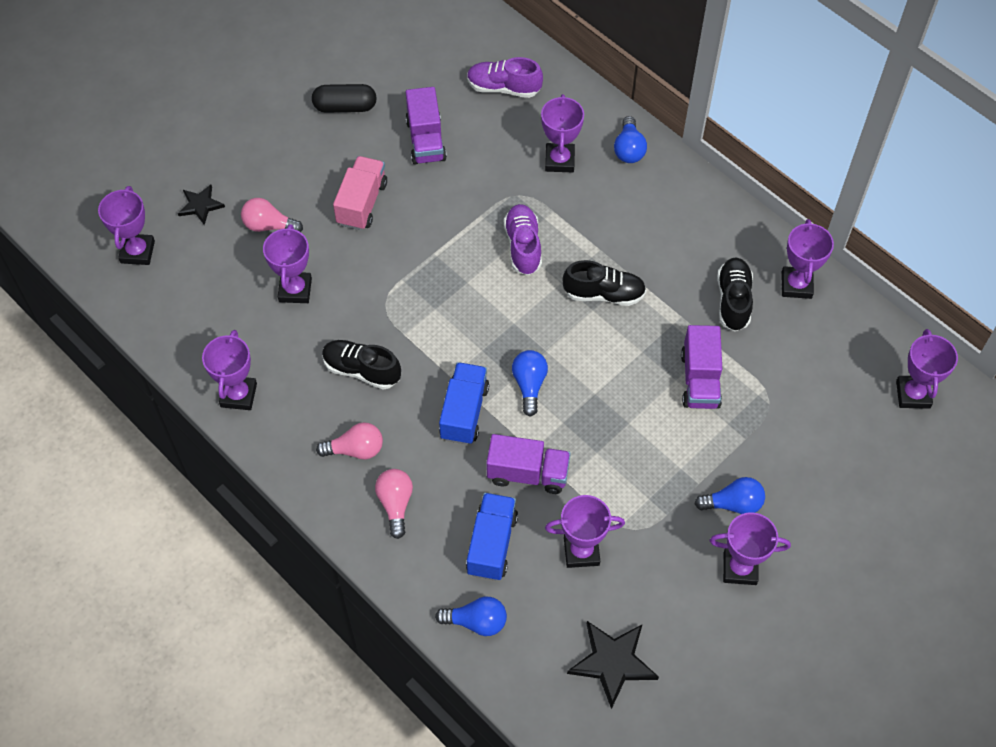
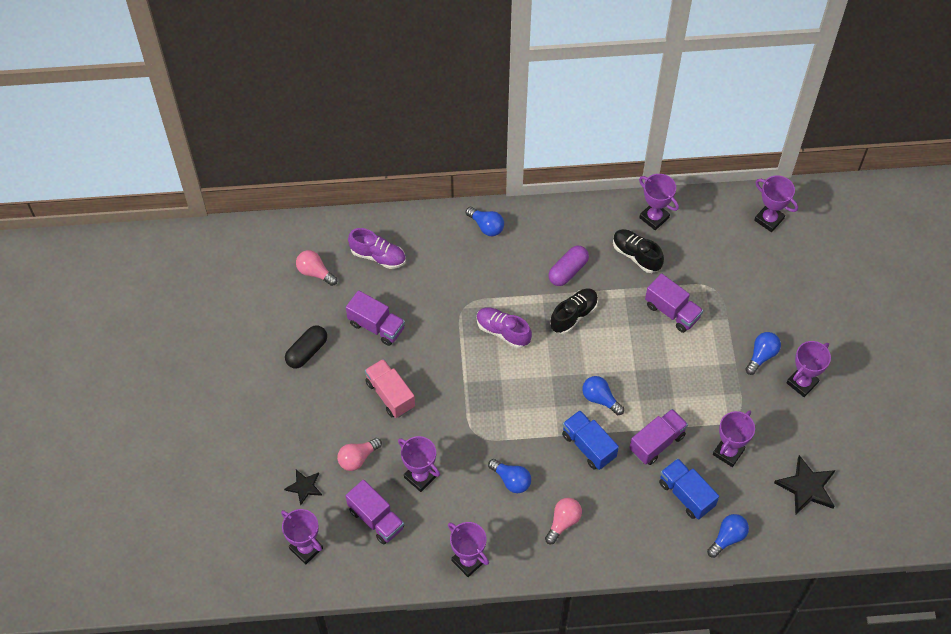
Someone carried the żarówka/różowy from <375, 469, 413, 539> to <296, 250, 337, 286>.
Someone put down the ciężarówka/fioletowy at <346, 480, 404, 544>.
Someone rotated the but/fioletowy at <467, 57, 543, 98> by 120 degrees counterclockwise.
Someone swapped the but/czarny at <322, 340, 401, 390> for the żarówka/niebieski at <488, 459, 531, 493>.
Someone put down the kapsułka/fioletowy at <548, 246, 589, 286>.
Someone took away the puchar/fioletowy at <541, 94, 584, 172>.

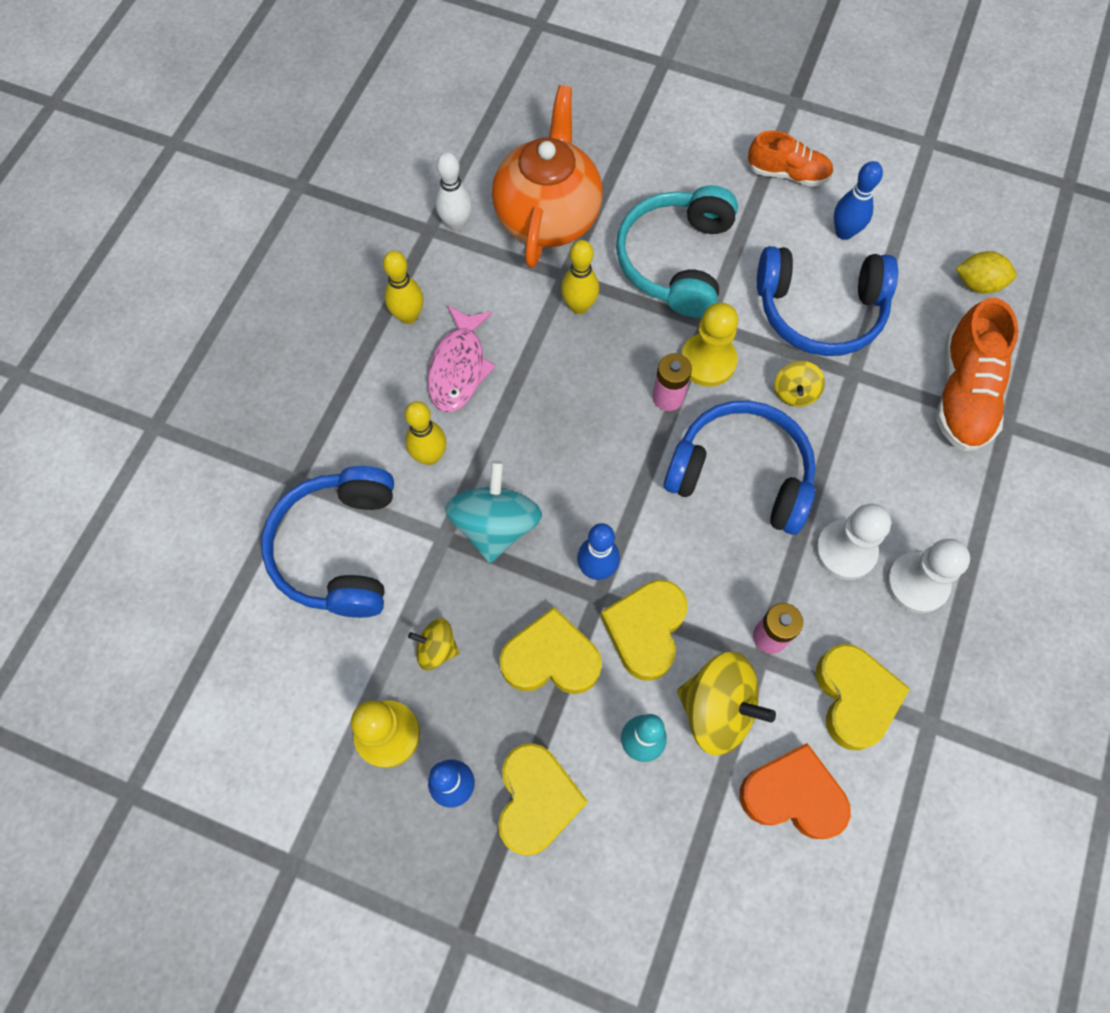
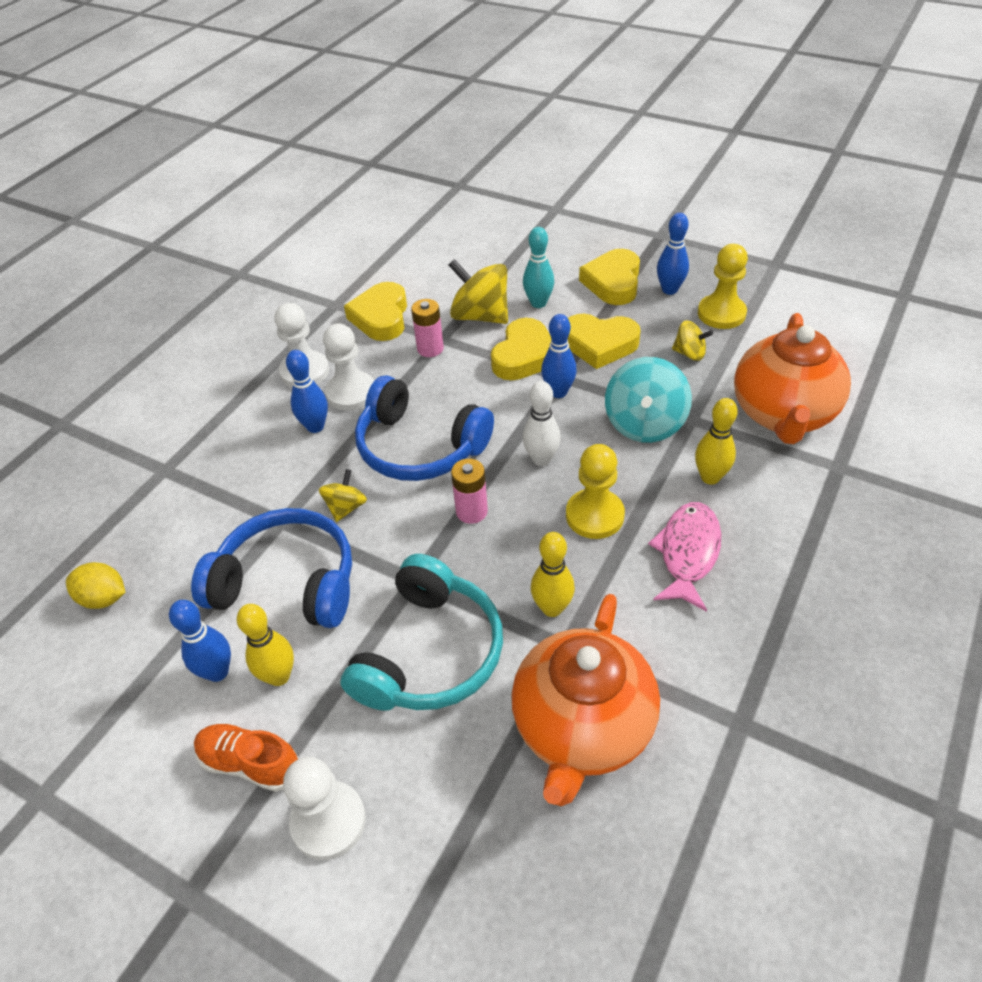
Someone carried the kręgiel/żółty from <383, 251, 424, 324> to <237, 604, 294, 686>.
Someone put down the pionek/biały at <283, 757, 366, 860>.
Someone put down the kręgiel/niebieski at <286, 350, 328, 433>.
Someone carried the kręgiel/biały from <435, 152, 472, 231> to <523, 381, 561, 466>.
Someone carried the pionek/żółty from <681, 303, 738, 386> to <566, 444, 625, 539>.
Someone swapped the słuchawki/niebieski at <262, 466, 394, 618> for the imbryk/pomarańczowy at <734, 313, 851, 444>.
Someone took away the serce/pomarańczowy at <740, 743, 851, 839>.
Someone took away the but/pomarańczowy at <936, 298, 1019, 451>.

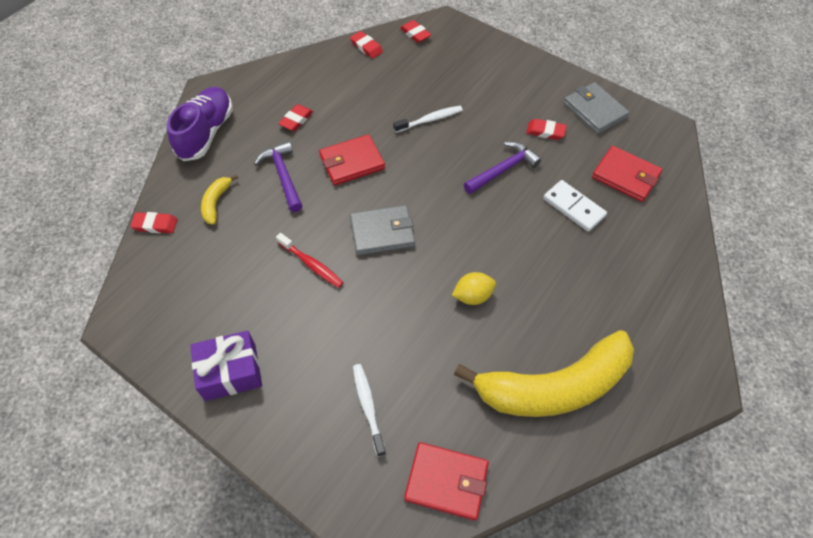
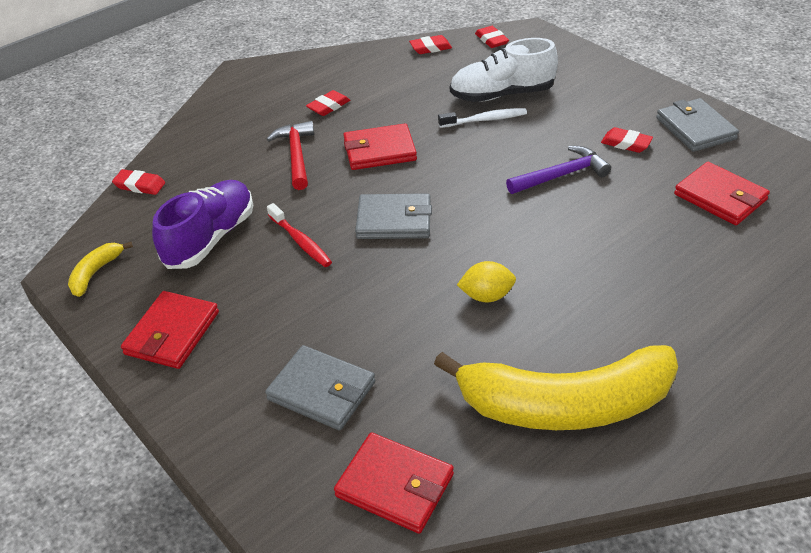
Someone carried the banan/żółty from <201, 175, 238, 225> to <68, 242, 133, 297>.
Someone swapped the prezent/fioletowy at <190, 331, 262, 401> for the portfel/czerwony at <121, 291, 219, 369>.
Someone carried the but/fioletowy from <167, 87, 233, 161> to <152, 180, 253, 269>.
Someone swapped the szczoteczka do zębów/biały at <353, 364, 386, 457> for the portfel/szary at <265, 345, 375, 430>.
Someone repainted the młotek/fioletowy at <254, 141, 302, 212>, which became the młotek/czerwony at <267, 121, 314, 190>.
Someone rotated the gumka do mazania/czerwony at <350, 31, 383, 59> by 75 degrees counterclockwise.
Someone put down the but/biały at <450, 38, 558, 102>.
Someone took away the kostka domina/biały at <543, 180, 607, 232>.

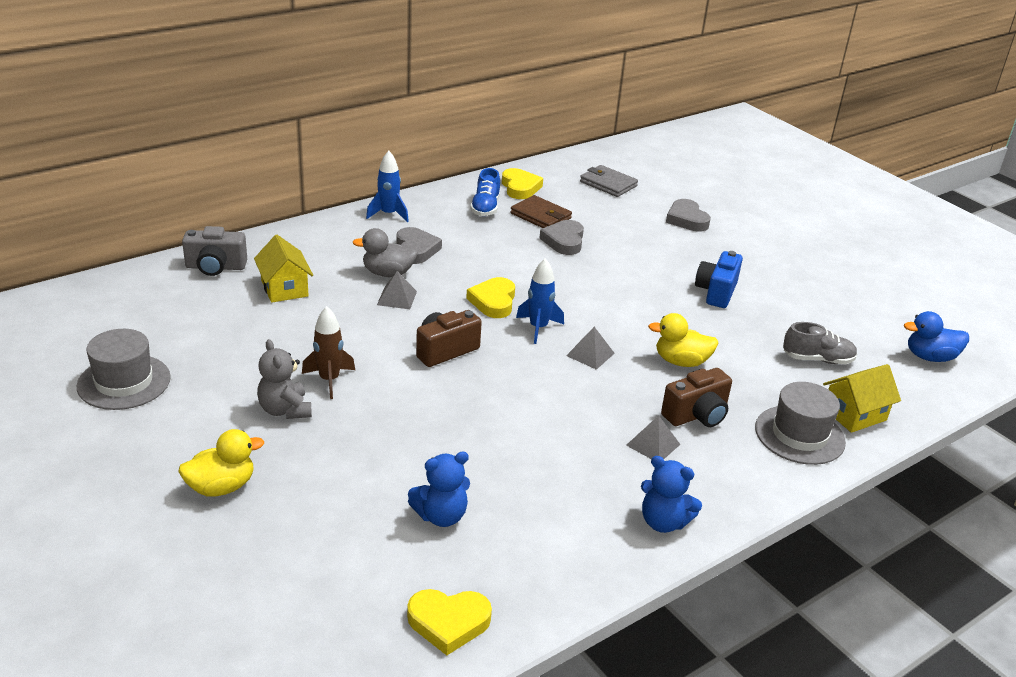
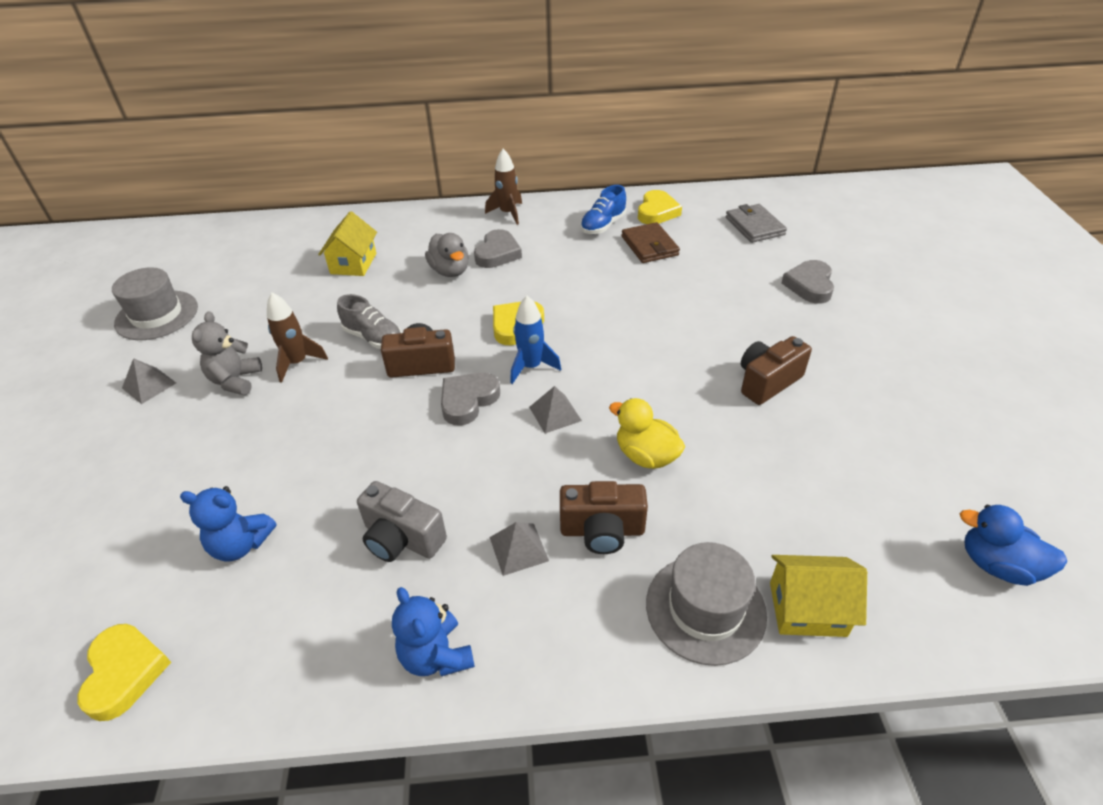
Someone rotated the serce/żółty at <407, 589, 492, 655> by 135 degrees counterclockwise.
Someone carried the piramida/szary from <377, 271, 417, 309> to <122, 358, 176, 404>.
Someone carried the but/szary from <783, 322, 857, 364> to <337, 294, 402, 349>.
Someone carried the aparat fotograficzny/szary from <182, 226, 247, 276> to <357, 481, 447, 562>.
Someone rotated the kaczka/szary at <353, 228, 418, 277> by 150 degrees counterclockwise.
Someone carried the serce/szary from <539, 220, 584, 255> to <441, 372, 500, 426>.
Someone repainted the rakieta/niebieski at <366, 151, 409, 222>, which became the rakieta/brązowy at <485, 149, 522, 225>.
Someone repainted the aparat fotograficzny/niebieski at <695, 251, 743, 308>, which became the aparat fotograficzny/brązowy at <741, 336, 812, 405>.
Someone took away the kaczka/żółty at <178, 429, 264, 497>.

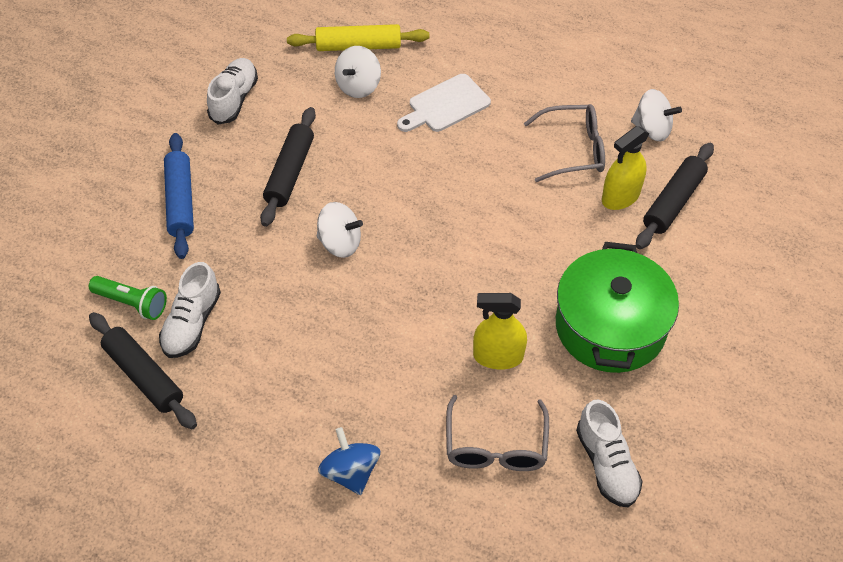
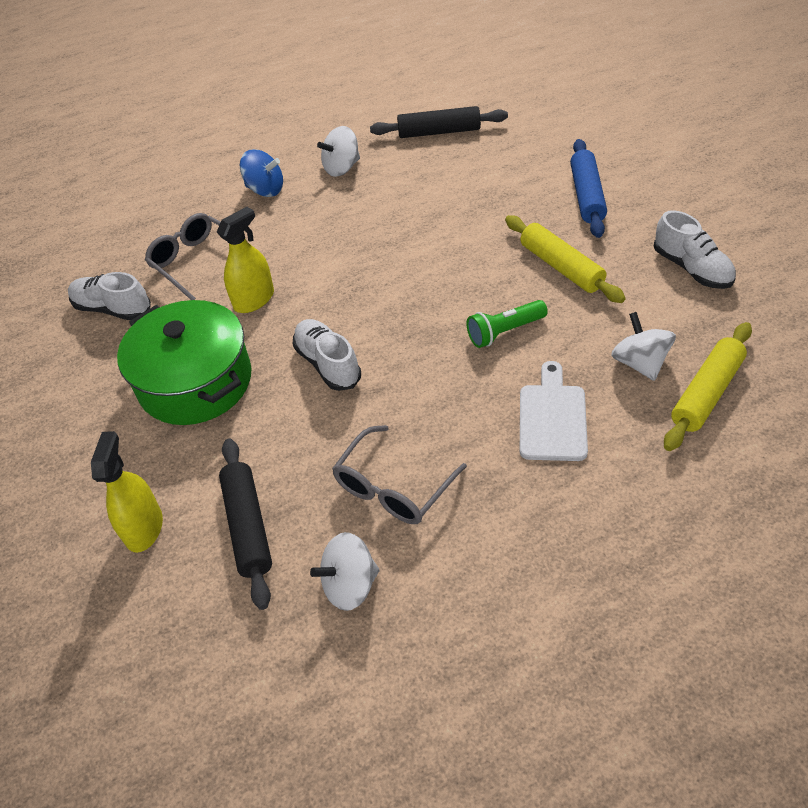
Someone carried the spryskiwacz/żółty from <602, 126, 649, 210> to <91, 431, 163, 553>.
Someone carried the but/biały from <159, 262, 221, 358> to <292, 319, 361, 391>.
Someone carried the bączek/biały from <317, 202, 363, 258> to <317, 126, 360, 177>.
Someone carried the latarka/zielony from <89, 276, 167, 320> to <467, 300, 548, 348>.
Someone repainted the wałek do ciasta/czarny at <260, 107, 316, 227>, which became the wałek do ciasta/żółty at <505, 215, 626, 303>.
Someone rotated the wałek do ciasta/niebieski at <164, 133, 194, 259> by 60 degrees clockwise.

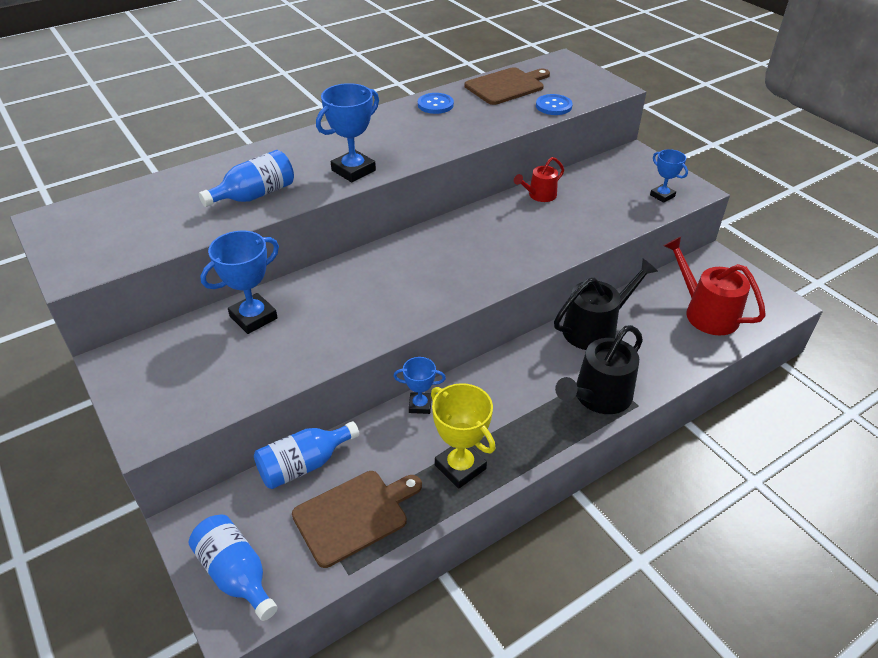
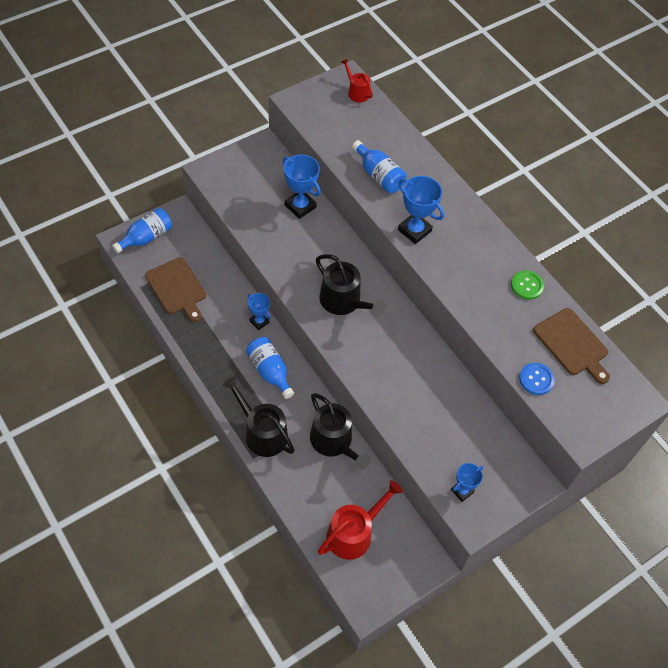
Someone carried the butelka/niebieski from <254, 421, 360, 489> to <246, 337, 294, 399>.
Someone rotated the puchar/niebieski at <393, 357, 446, 414> by 45 degrees counterclockwise.
Someone put down the konewka/czarny at <316, 254, 386, 315>.
Someone carried the konewka/czerwony from <514, 157, 564, 202> to <341, 59, 373, 102>.
Someone repainted the guzik/niebieski at <418, 93, 454, 114>, which became the guzik/zielony at <511, 271, 544, 300>.
Someone took away the puchar/żółty at <431, 383, 495, 489>.

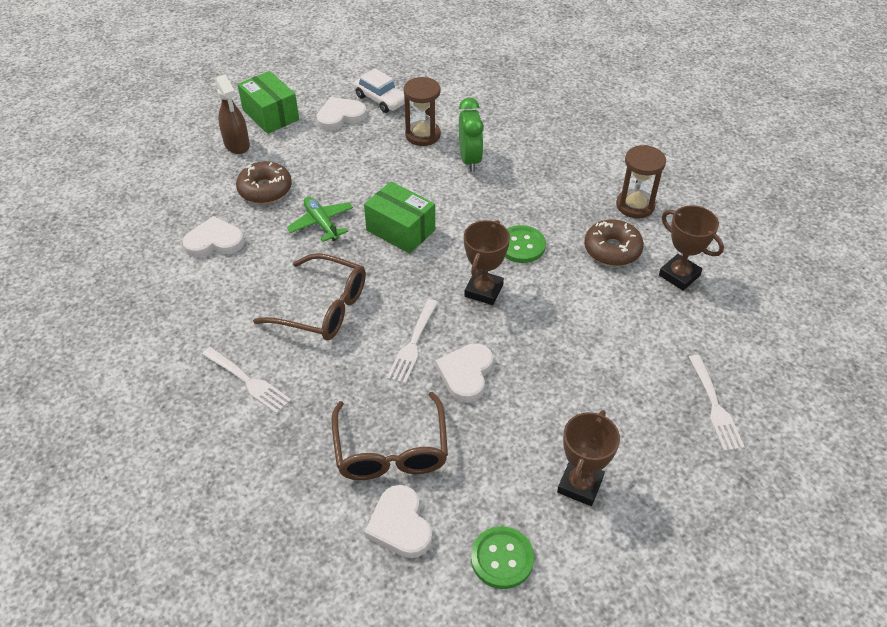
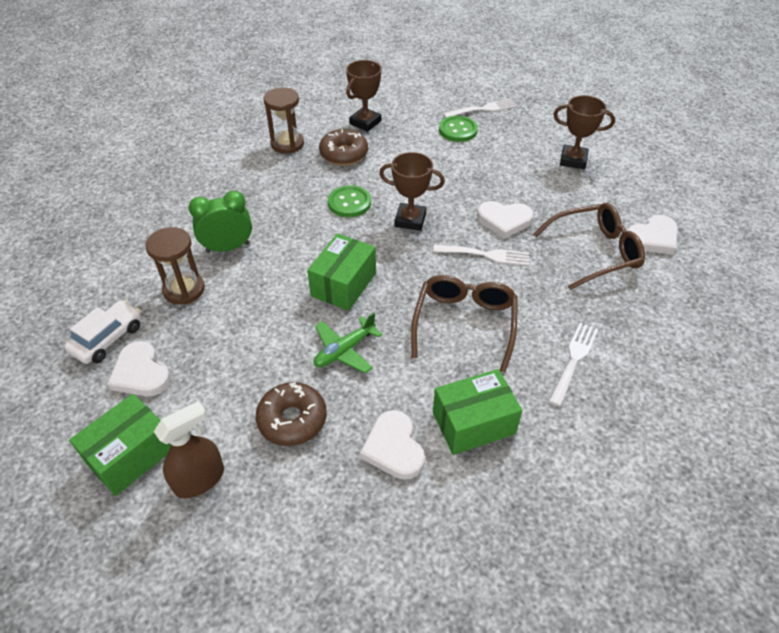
Someone put down the pudełko/zielony at <433, 369, 522, 455>.
Someone carried the guzik/zielony from <471, 526, 534, 589> to <439, 116, 478, 142>.

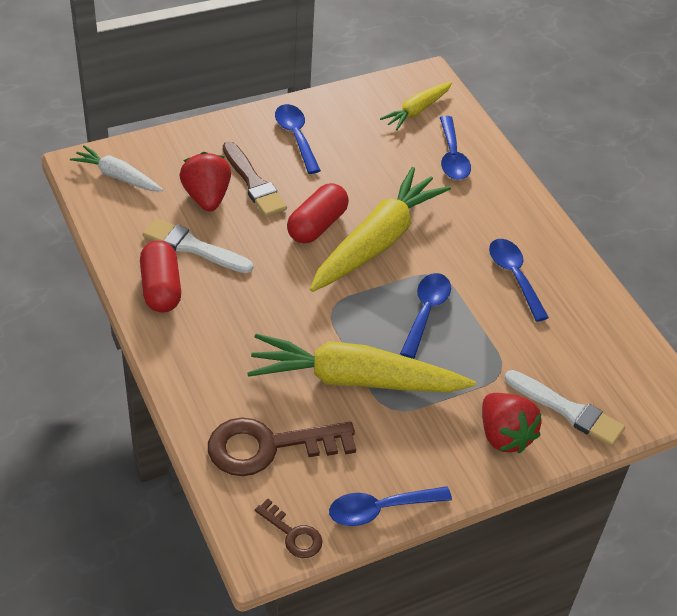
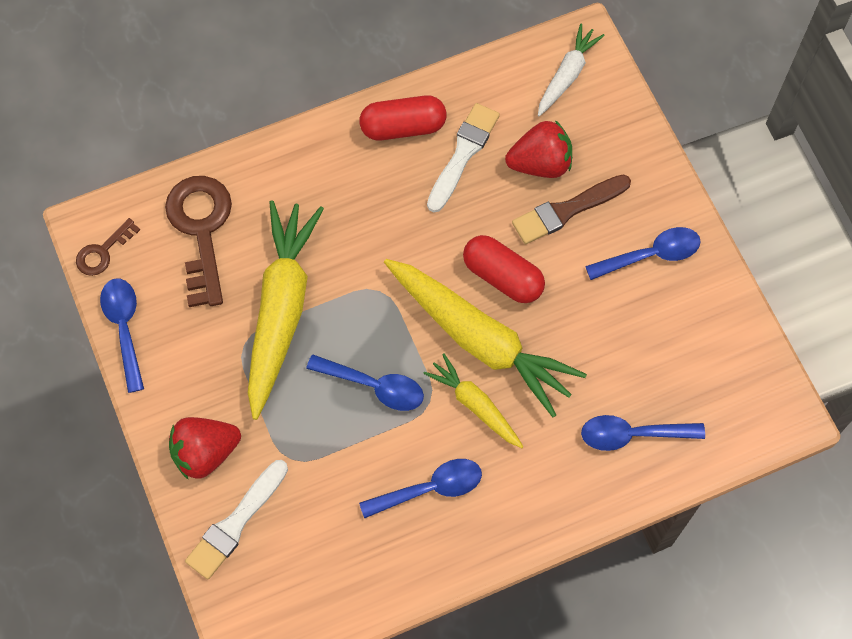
Someone carried the marchewka/żółty from <380, 82, 453, 130> to <423, 353, 524, 448>.

